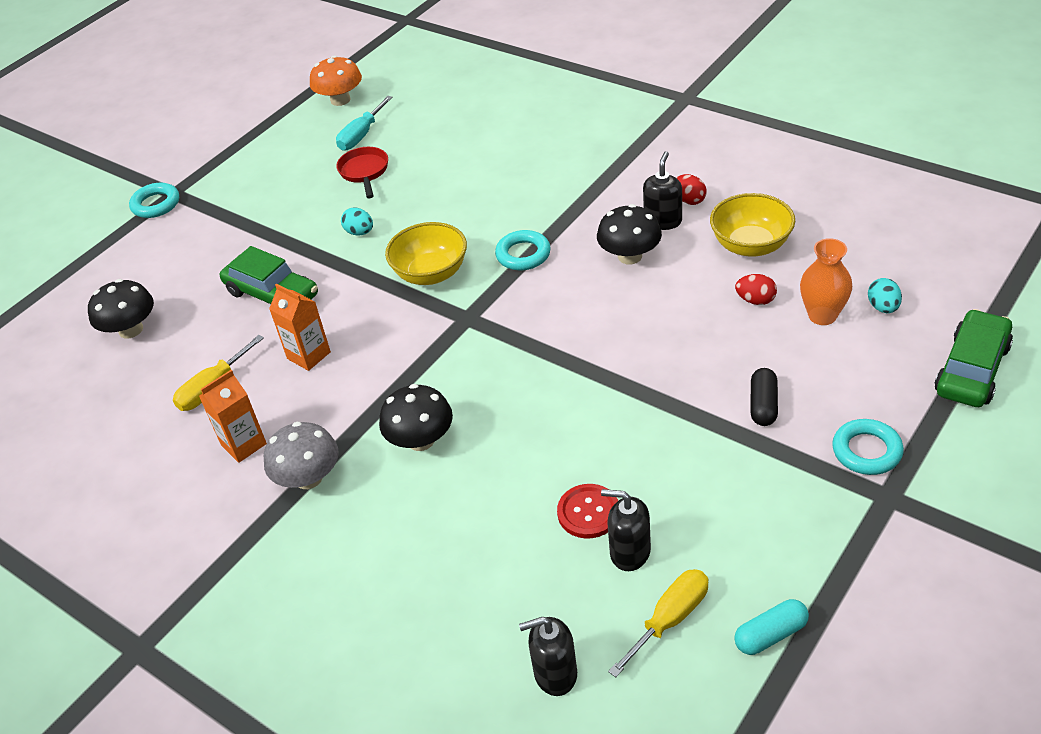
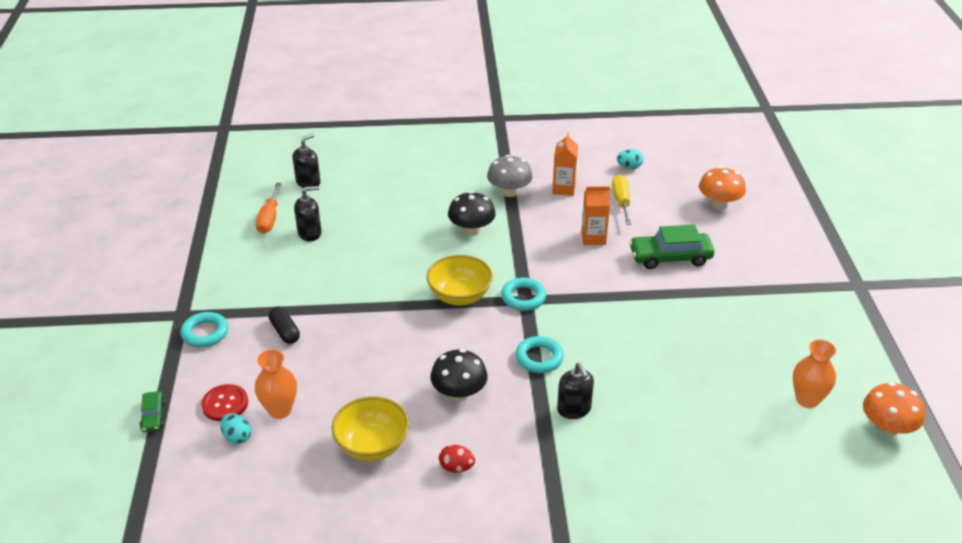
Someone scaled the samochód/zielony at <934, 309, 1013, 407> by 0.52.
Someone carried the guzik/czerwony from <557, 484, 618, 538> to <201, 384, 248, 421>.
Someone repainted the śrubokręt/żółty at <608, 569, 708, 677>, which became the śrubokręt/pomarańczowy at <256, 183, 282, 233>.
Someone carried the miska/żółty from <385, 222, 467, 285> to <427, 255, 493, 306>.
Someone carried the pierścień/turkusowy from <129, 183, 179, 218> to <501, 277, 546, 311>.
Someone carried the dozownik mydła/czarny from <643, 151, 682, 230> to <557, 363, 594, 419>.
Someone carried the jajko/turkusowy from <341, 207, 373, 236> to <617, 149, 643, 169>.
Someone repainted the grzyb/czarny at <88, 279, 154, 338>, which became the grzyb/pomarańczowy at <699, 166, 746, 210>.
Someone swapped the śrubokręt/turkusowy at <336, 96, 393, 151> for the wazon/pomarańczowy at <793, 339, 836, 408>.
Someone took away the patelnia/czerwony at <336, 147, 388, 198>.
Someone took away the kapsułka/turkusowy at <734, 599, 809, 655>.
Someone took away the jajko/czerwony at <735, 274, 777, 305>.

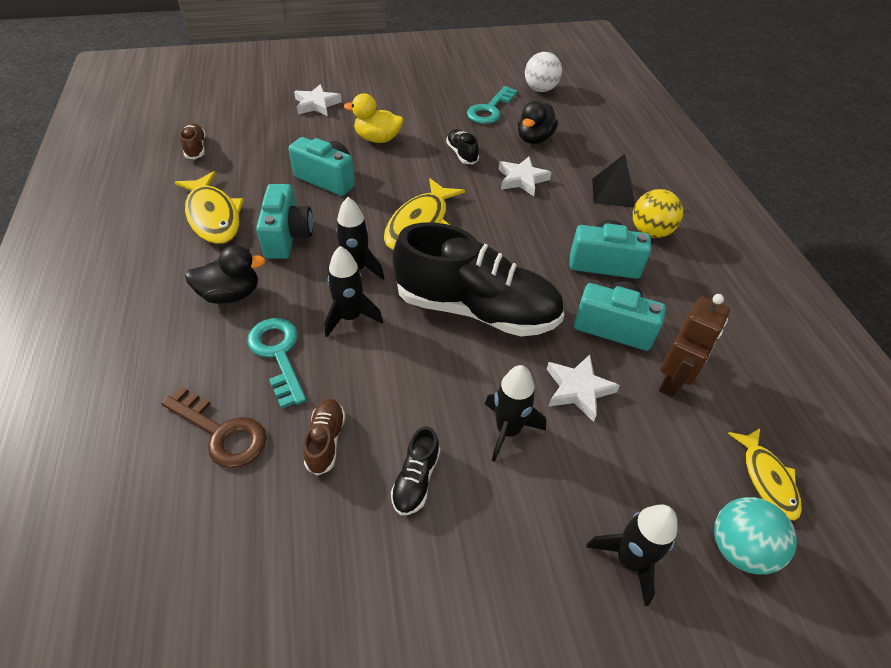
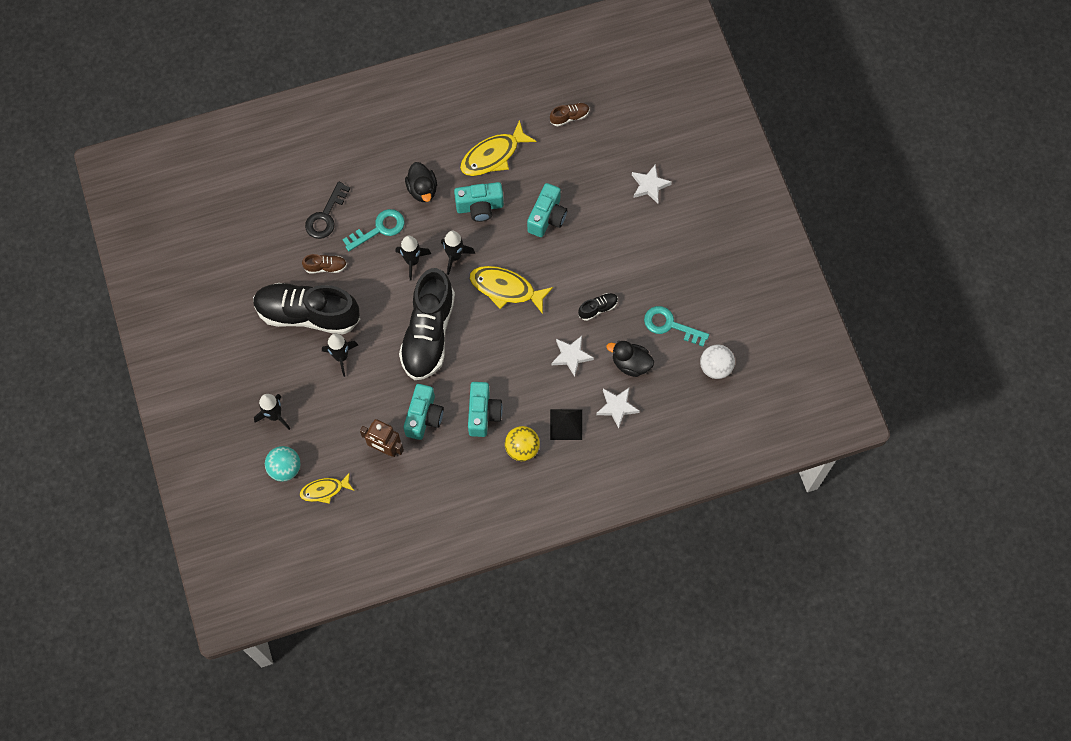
Someone scaled the but/czarny at <391, 426, 440, 515> by 2.47.
Someone repainted the klucz/brązowy at <161, 386, 267, 468>, which became the klucz/czarny at <305, 182, 350, 239>.
Someone carried the gwiazda/biały from <547, 354, 620, 422> to <596, 387, 640, 428>.
Someone took away the kaczka/żółty at <344, 93, 403, 143>.

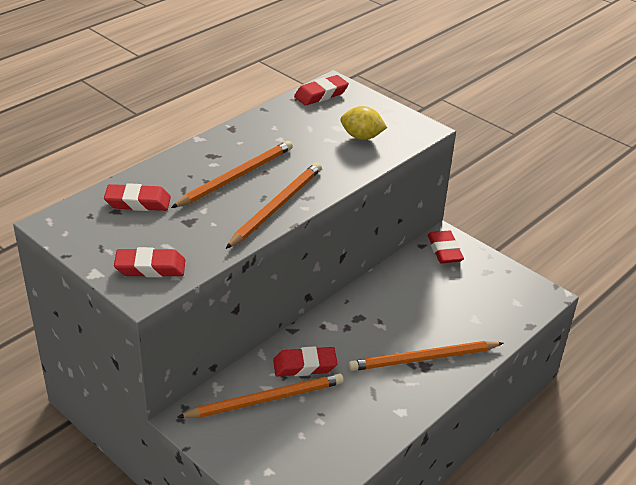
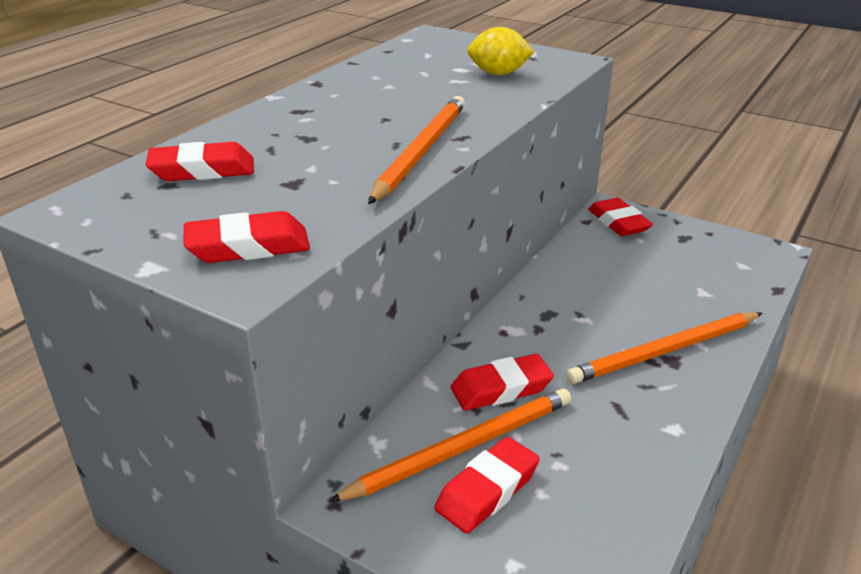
Someone carried the gumka do mazania/czerwony from <294, 75, 349, 105> to <434, 437, 540, 534>.
Someone took away the ołówek/pomarańczowy at <171, 141, 293, 208>.

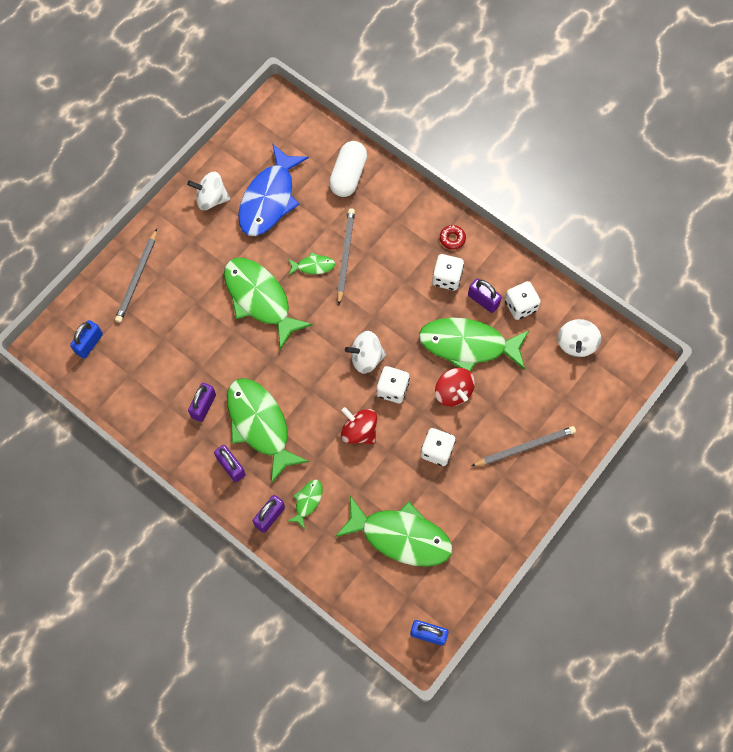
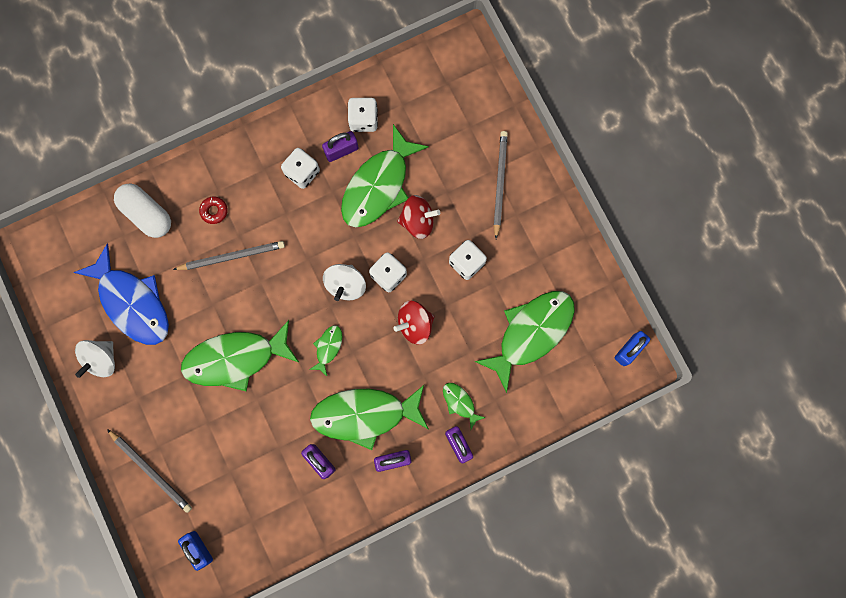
Someone rotated the ołówek/szary at <337, 208, 355, 305> by 135 degrees clockwise.
Someone carried the donut/czerwony from <440, 225, 466, 250> to <199, 196, 228, 224>.
Someone carried the ryba/zielony from <288, 252, 335, 275> to <309, 325, 342, 376>.
Someone took away the bączek/biały at <558, 319, 601, 357>.

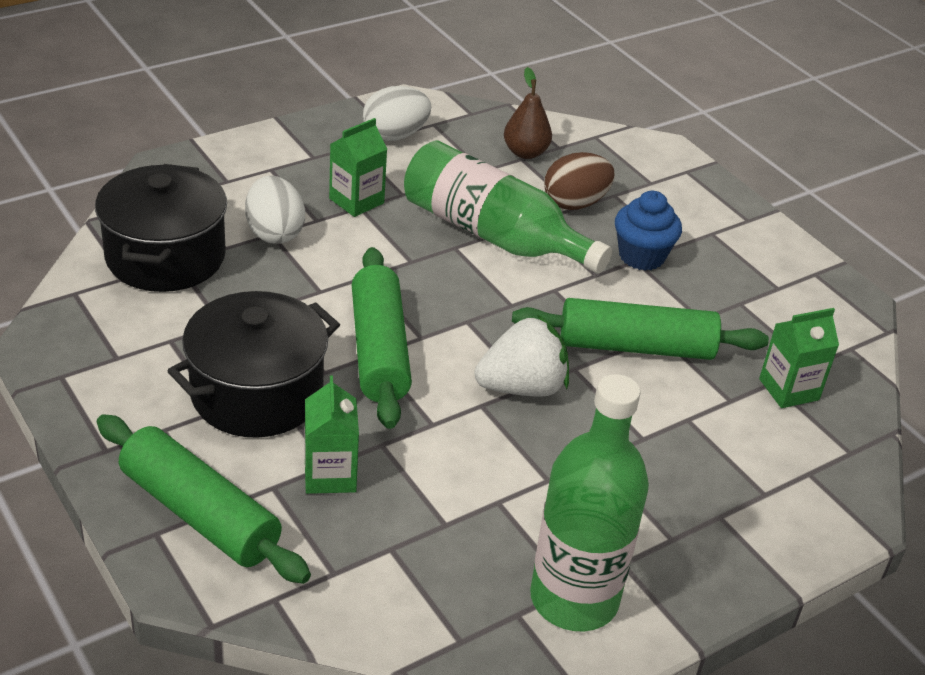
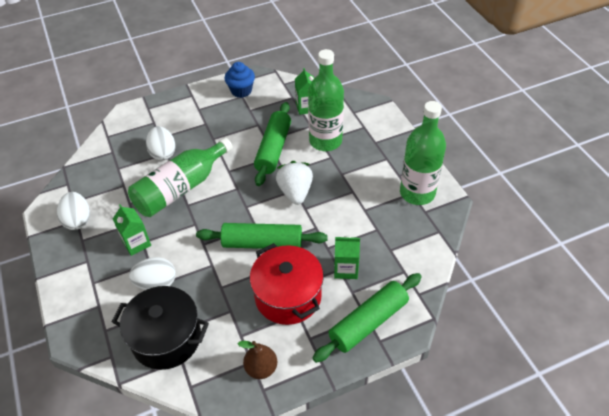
Someone repainted the jajko/brązowy at <544, 152, 614, 210>, which became the jajko/biały at <146, 126, 176, 160>.
Someone carried the muffinka/niebieski from <615, 191, 682, 271> to <224, 62, 255, 98>.
Someone carried the gruszka/brązowy from <504, 67, 552, 159> to <238, 341, 277, 379>.
Someone repainted the garnek/czarny at <167, 291, 340, 438>, which became the garnek/czerwony at <250, 243, 324, 325>.
Someone put down the butelka/zielony at <308, 49, 344, 151>.

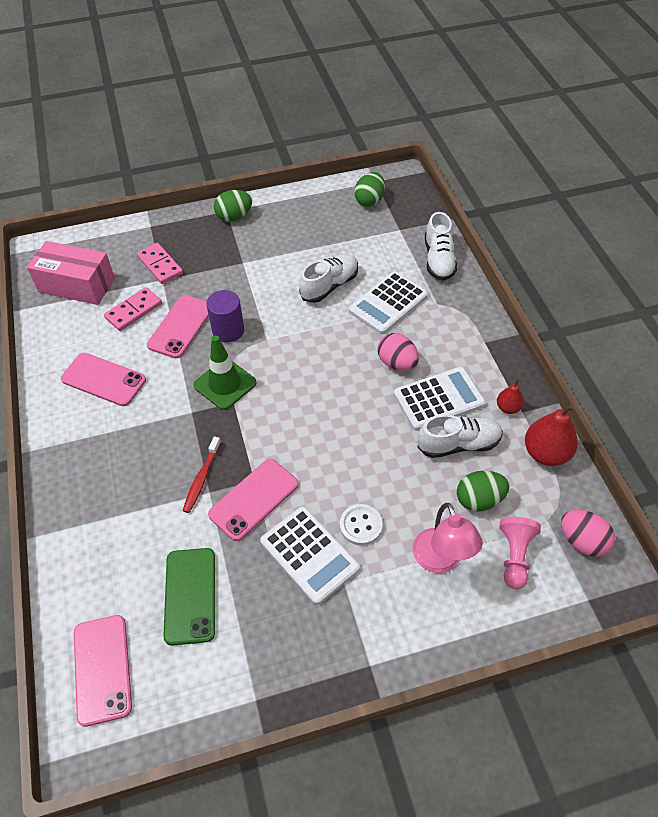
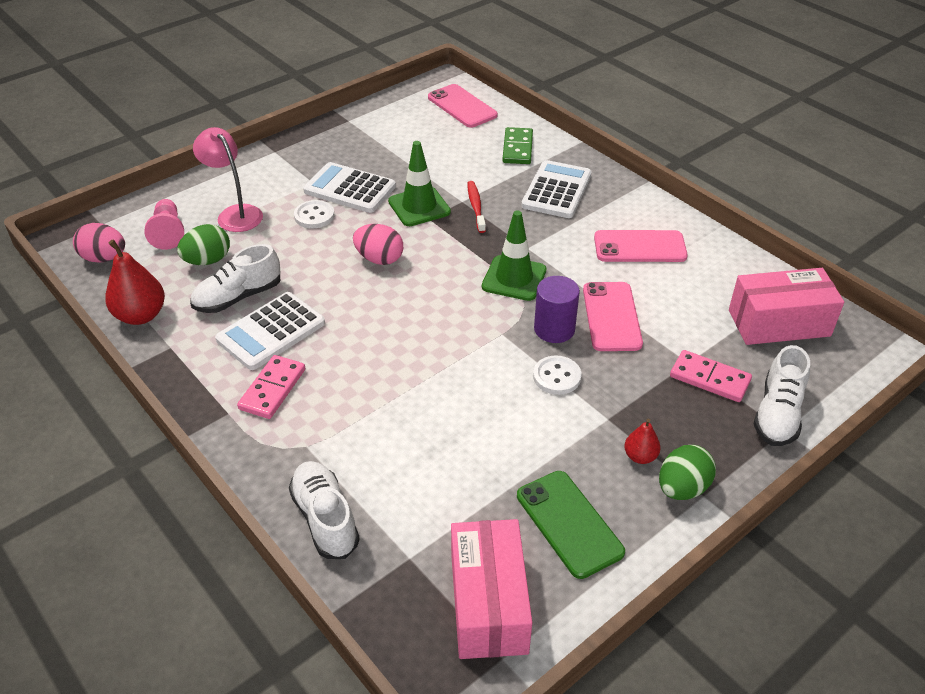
Someone carried the kostka domina/różowy from <104, 287, 162, 331> to <237, 355, 305, 419>.
Someone carried the jajko/różowy from <378, 333, 419, 371> to <353, 224, 403, 265>.
Someone swapped the telefon/różowy at <208, 459, 298, 541> for the pachołek/zielony at <388, 141, 451, 226>.
Someone swapped the jajko/zielony at <354, 172, 385, 207> for the pudełko/różowy at <451, 519, 532, 659>.
Someone put down the kostka domina/zielony at <502, 127, 533, 164>.
Someone carried the telefon/zielony from <163, 548, 215, 646> to <517, 471, 625, 579>.
Someone carried the kalkulator/biały from <349, 271, 428, 334> to <521, 160, 592, 218>.
Someone put down the guzik/biały at <533, 356, 581, 395>.
Someone carried the gruszka/czerwony from <497, 379, 524, 414> to <624, 419, 661, 464>.
Someone carried the but/biały from <299, 254, 358, 303> to <754, 345, 810, 446>.

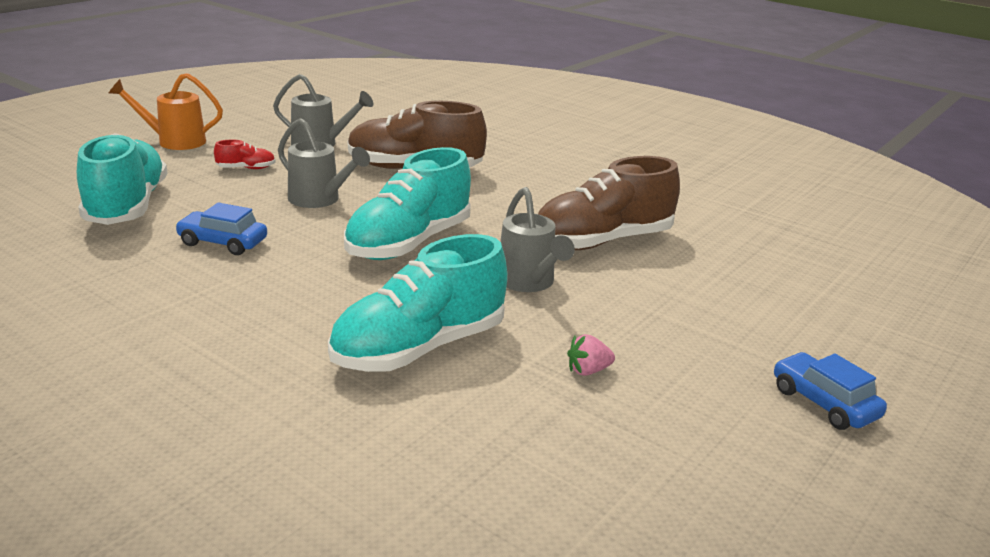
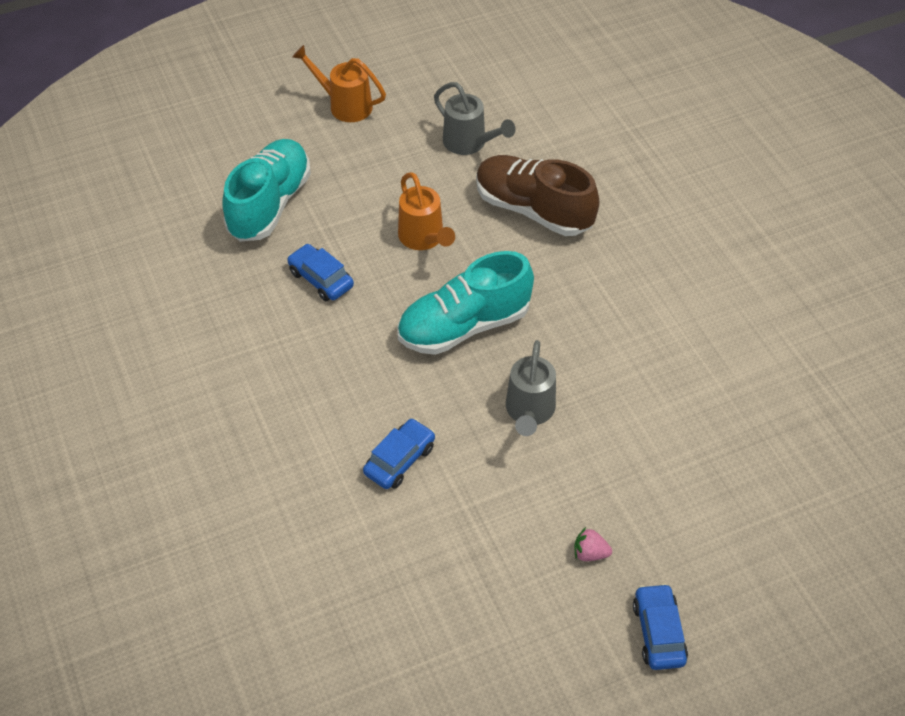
Someone swapped the but/turkusowy at <328, 234, 507, 372> for the samochód/niebieski at <363, 418, 435, 489>.
Someone repainted the konewka/szary at <278, 118, 370, 208>, which became the konewka/pomarańczowy at <398, 172, 455, 250>.
Someone carried the truskawka/różowy from <567, 334, 615, 376> to <574, 527, 612, 561>.
Someone took away the but/czerwony at <214, 140, 275, 169>.
Someone took away the but/brązowy at <538, 156, 680, 250>.

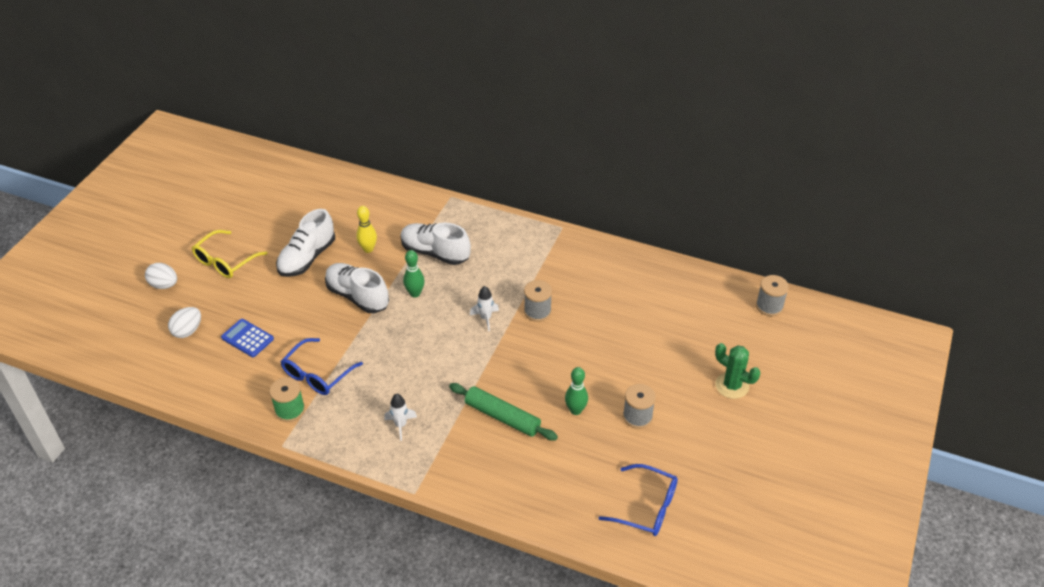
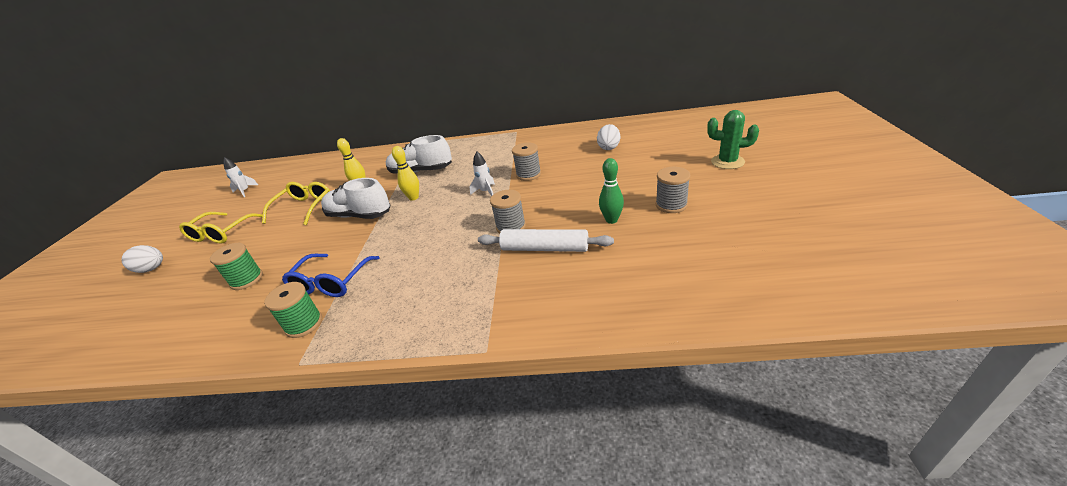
Someone swapped the kalkulator/niebieski at <221, 319, 274, 357> for the szpulka/zielony at <210, 243, 263, 290>.
Someone carried the rakieta/biały from <384, 394, 417, 441> to <223, 157, 258, 197>.
Someone swapped the but/biały at <276, 209, 335, 277> for the okulary/żółty at <262, 182, 330, 225>.
Someone repainted the kręgiel/zielony at <403, 250, 425, 298>, which became the kręgiel/żółty at <392, 146, 419, 200>.
Someone repainted the wałek do ciasta/zielony at <449, 383, 558, 441>, which became the wałek do ciasta/biały at <478, 229, 614, 252>.
Someone carried the szpulka/szary from <756, 275, 789, 316> to <490, 190, 526, 234>.
Someone carried the jajko/biały from <168, 307, 201, 338> to <597, 124, 620, 150>.
Someone took away the okulary/niebieski at <599, 464, 678, 536>.

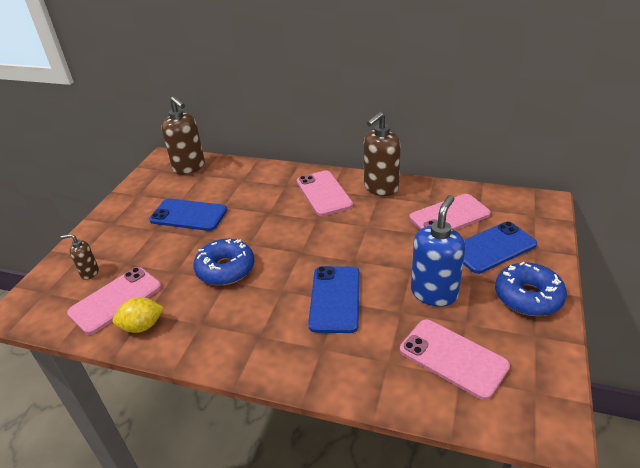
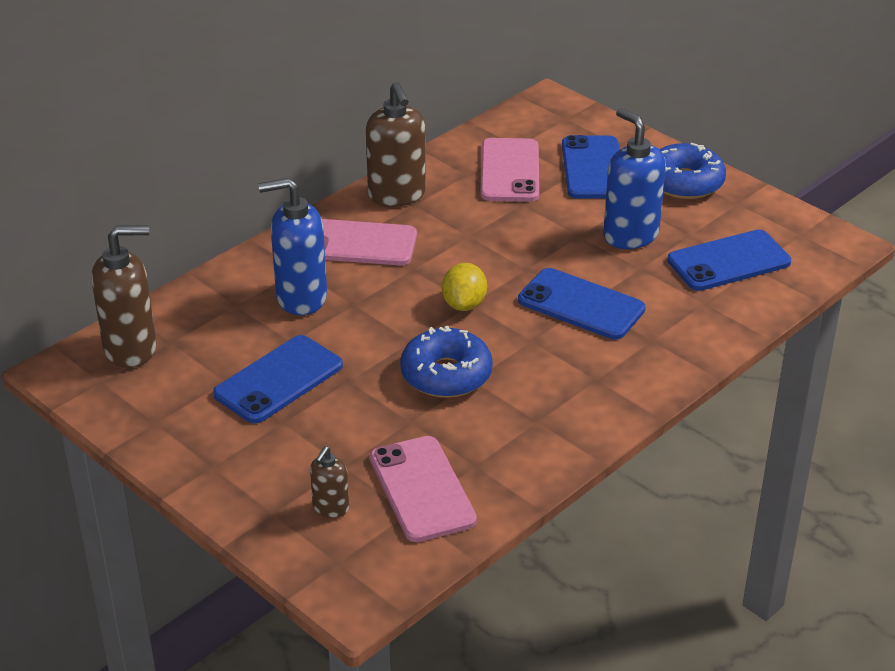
Someone put down the dozownik mydła/niebieski at <258, 178, 327, 315>.
Someone carried the cytryna/żółty from <113, 297, 164, 333> to <442, 263, 487, 311>.
Someone repainted the telefon/różowy at <400, 319, 510, 400>, which became the telefon/niebieski at <667, 229, 791, 291>.

